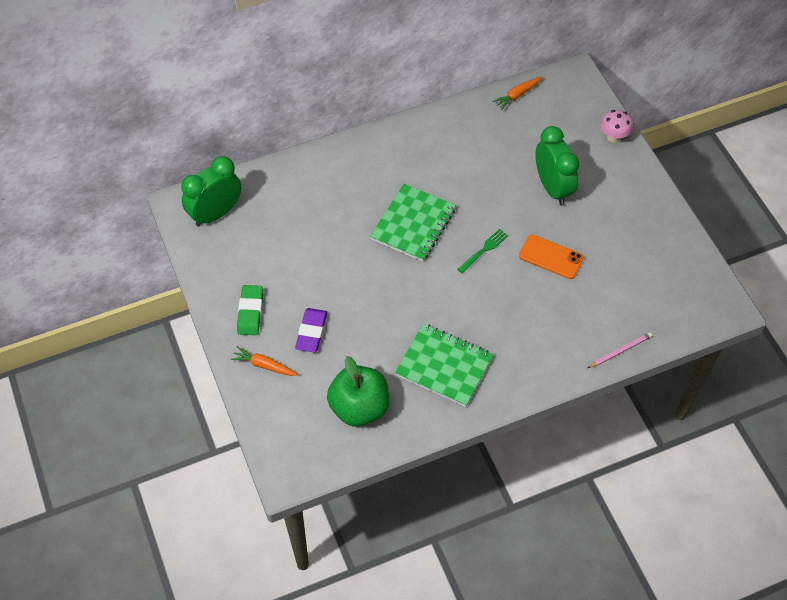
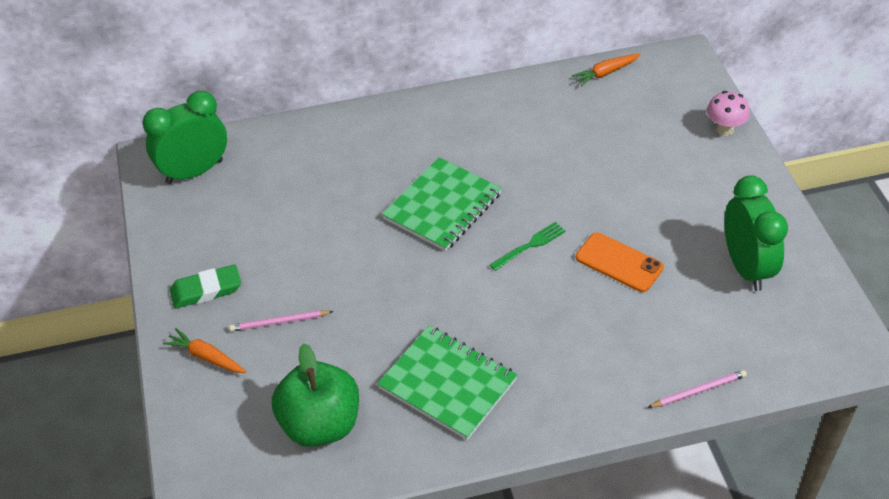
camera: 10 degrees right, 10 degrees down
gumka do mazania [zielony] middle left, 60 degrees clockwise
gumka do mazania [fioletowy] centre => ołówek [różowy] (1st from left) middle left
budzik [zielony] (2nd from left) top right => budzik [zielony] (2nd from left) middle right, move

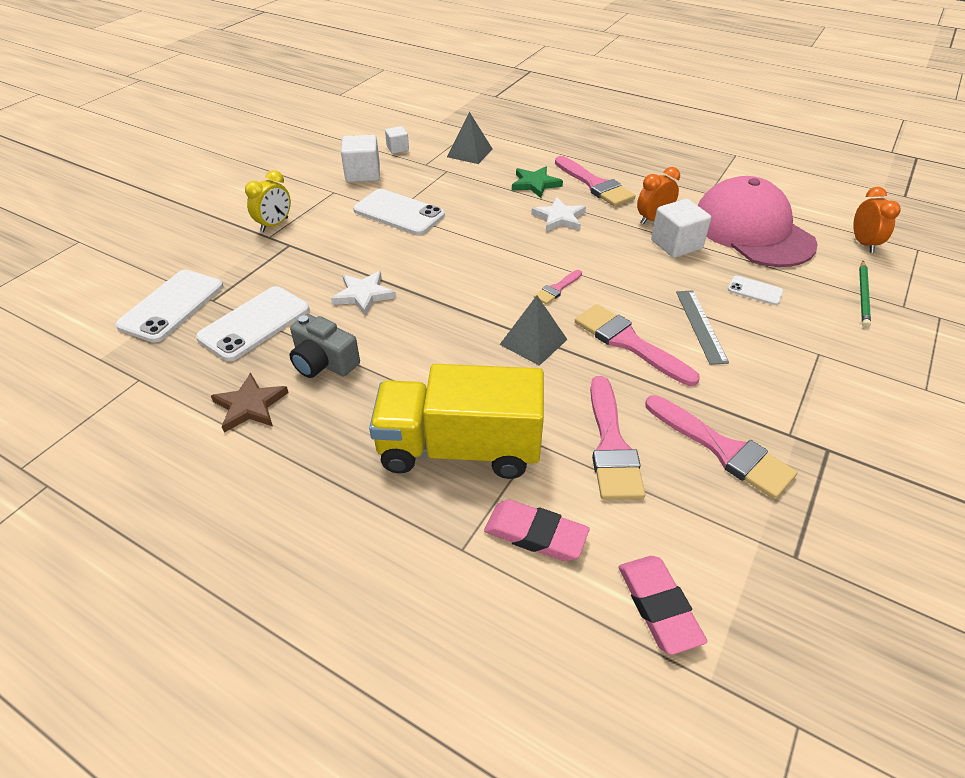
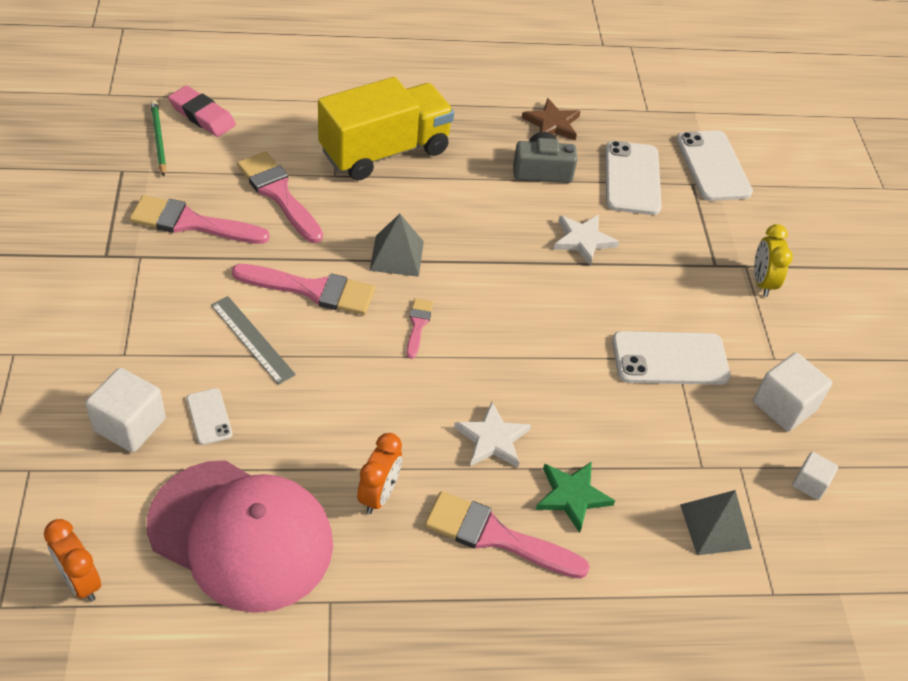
camera: 140 degrees right, 5 degrees up
sześcian [biały] (3rd from left in the first image) top right => sześcian [biały] (1st from left) middle left, move
ołówek [zielony] middle right => ołówek [zielony] top left, move
telefon [biały] (4th from left in the first image) middle right => telefon [biały] (1st from left) middle left, 75 degrees clockwise
gumka do mazania [różowy] (1st from left) bottom centre => nothing

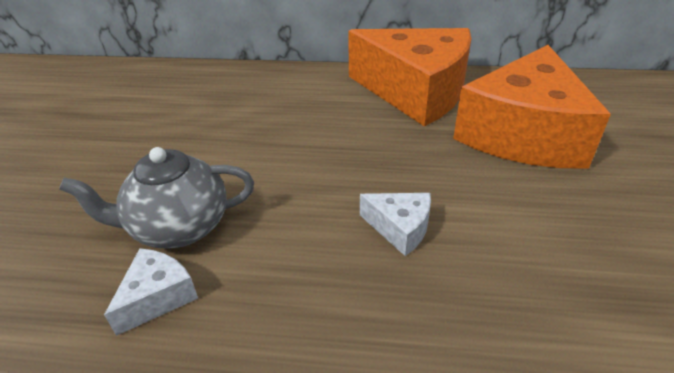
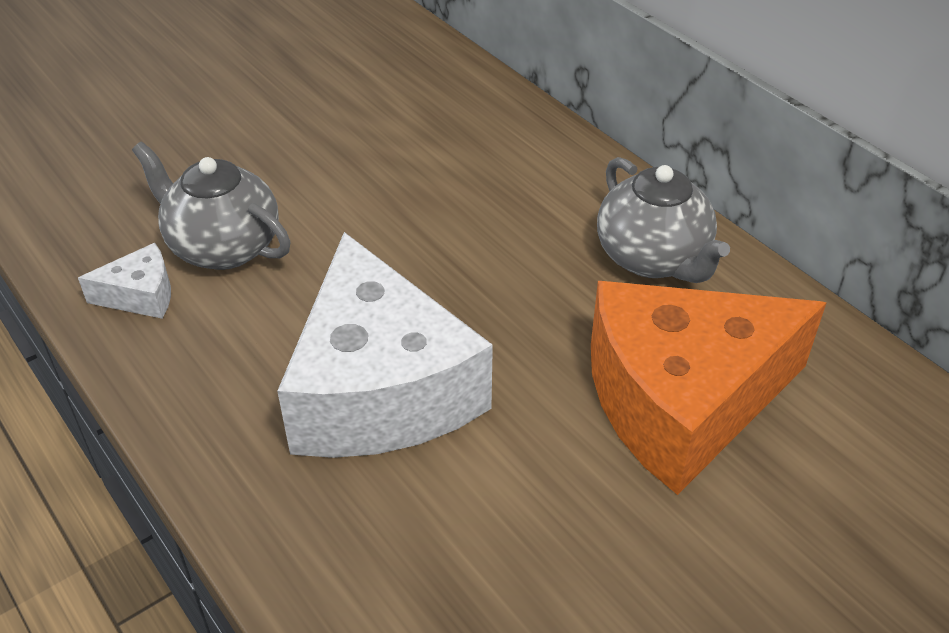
camera: 45 degrees right, 5 degrees up
ser [biały] (2nd from left) centre, x2.45
ser [pomarańczowy] (1st from left) top centre => imbryk [szary] (2nd from left) middle right

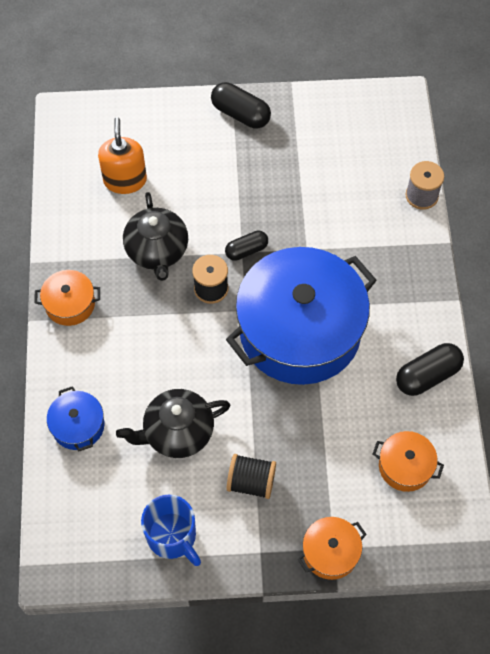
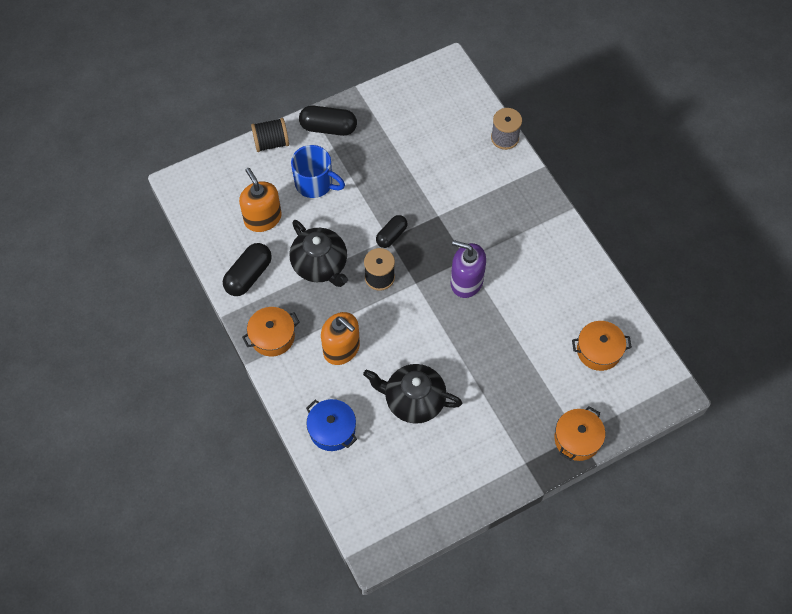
camera: 25 degrees left, 0 degrees up
kapsułka [czarny] (3rd from left in the first image) middle right => kapsułka [czarny] (1st from left) middle left, move
szpulka [czarny] (2nd from left in the first image) bottom centre => szpulka [czarny] (1st from left) top centre, move
kubek [niebieski] bottom centre => kubek [niebieski] top centre, move
nothing => dozownik mydła [pomarańczowy] (2nd from left) centre
imbryk [czarny] (2nd from left) centre, 60 degrees clockwise
garnek [niebieski] (2nd from left) centre => dozownik mydła [fioletowy] centre

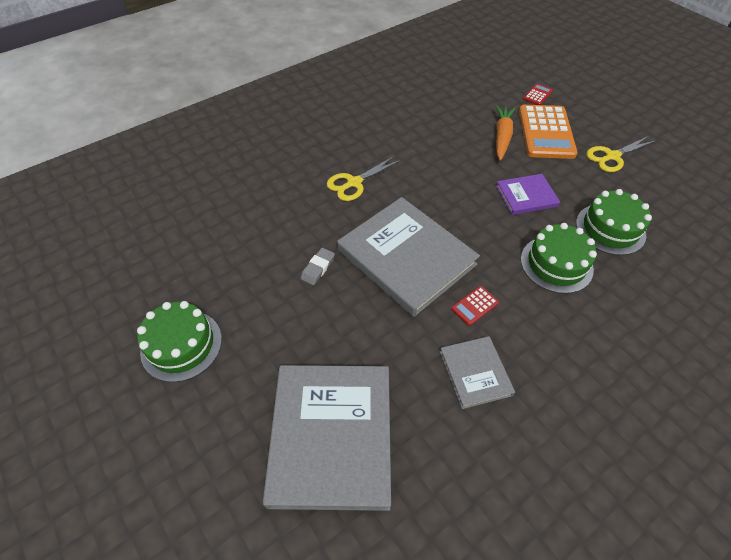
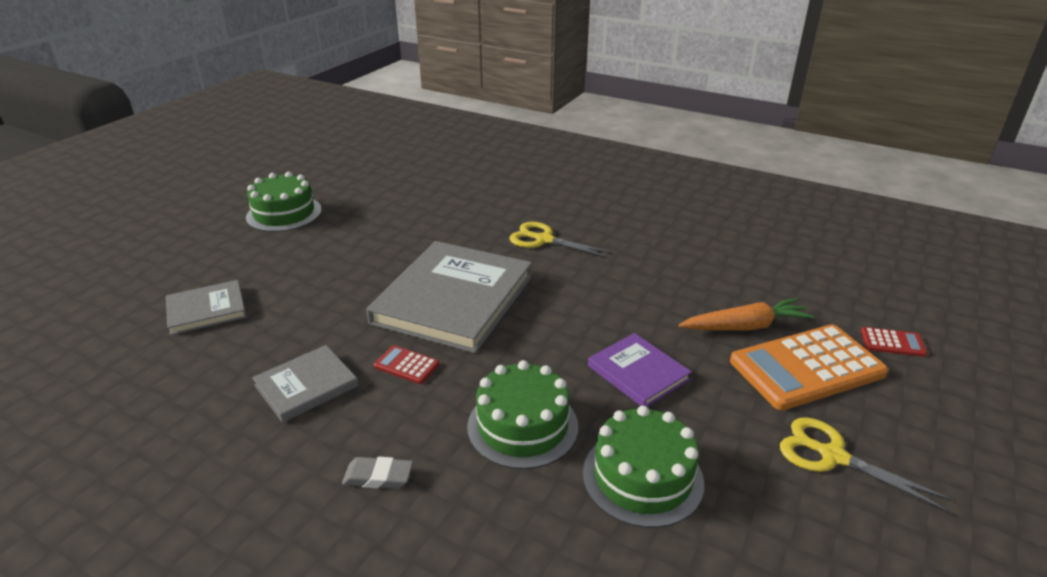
camera: 65 degrees right, 20 degrees down
książka [szary] (1st from left) bottom centre => książka [szary] (1st from left) middle left, x0.50
gumka do mazania [szary] centre => gumka do mazania [szary] bottom centre, move

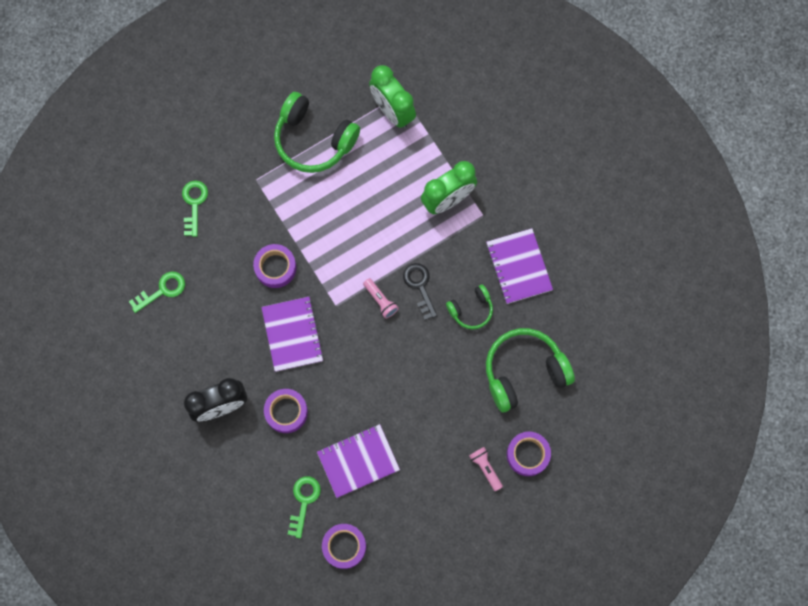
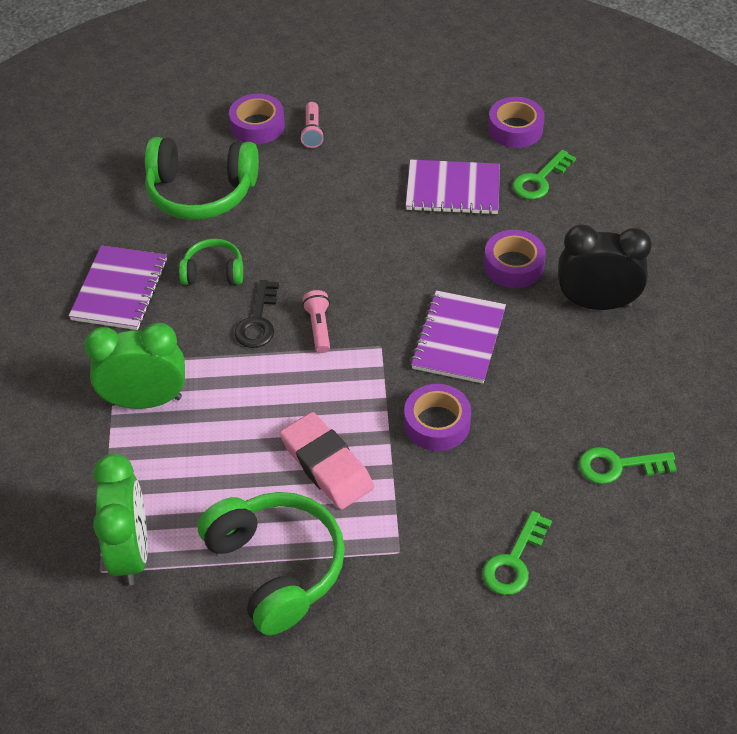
camera: 150 degrees left, 25 degrees down
nothing => gumka do mazania [różowy] centre

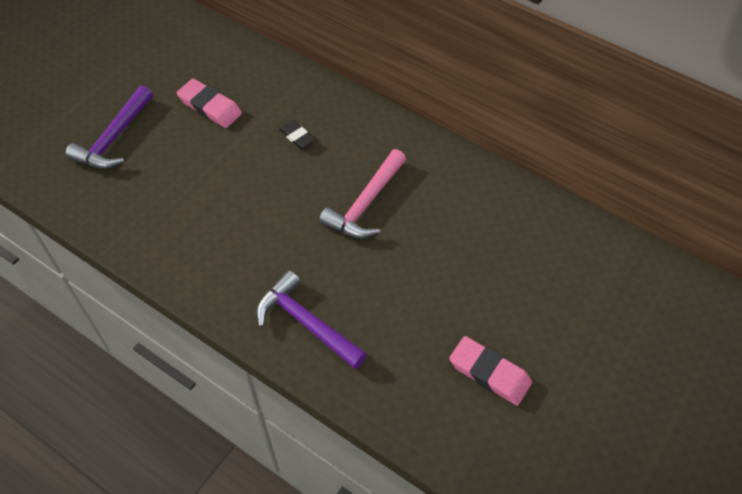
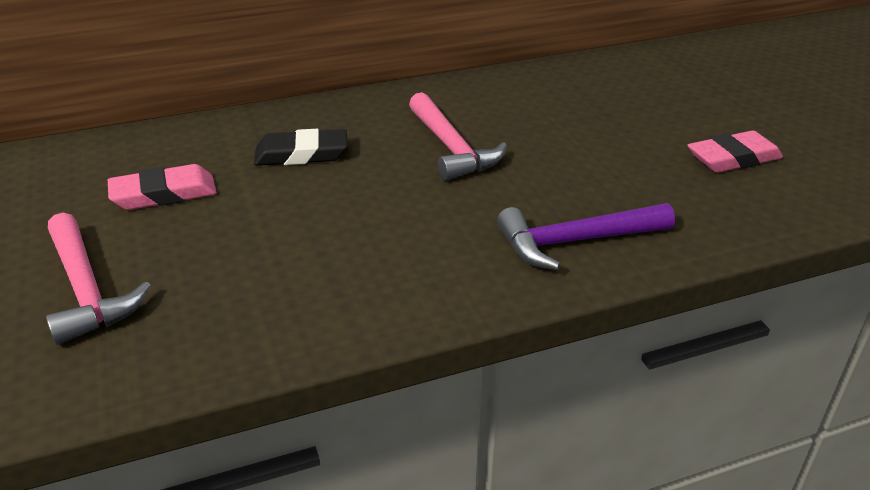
camera: 55 degrees left, 20 degrees down
młotek [fioletowy] (1st from left) top left => młotek [różowy] (1st from left) middle left
gumka do mazania [czarny] top centre, x1.66

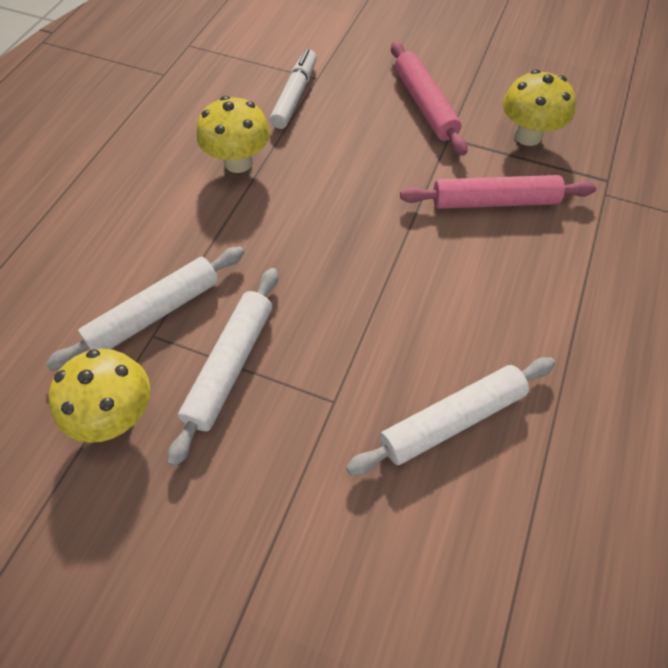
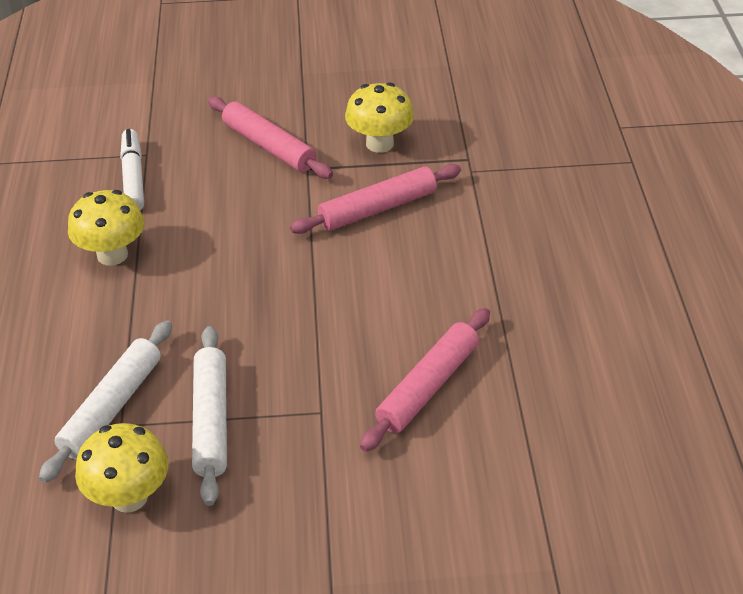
camera: 25 degrees left, 15 degrees down
wałek do ciasta [biały] (3rd from left) middle right => wałek do ciasta [różowy] (3rd from left) centre

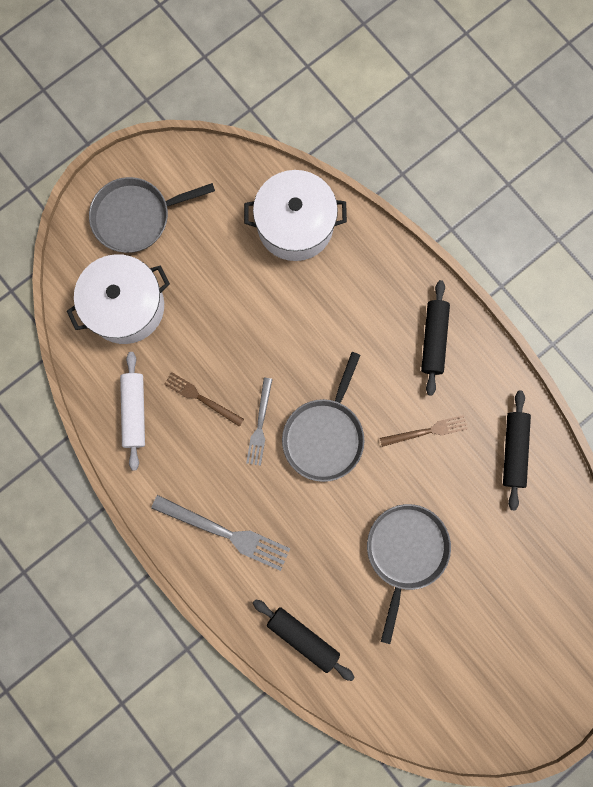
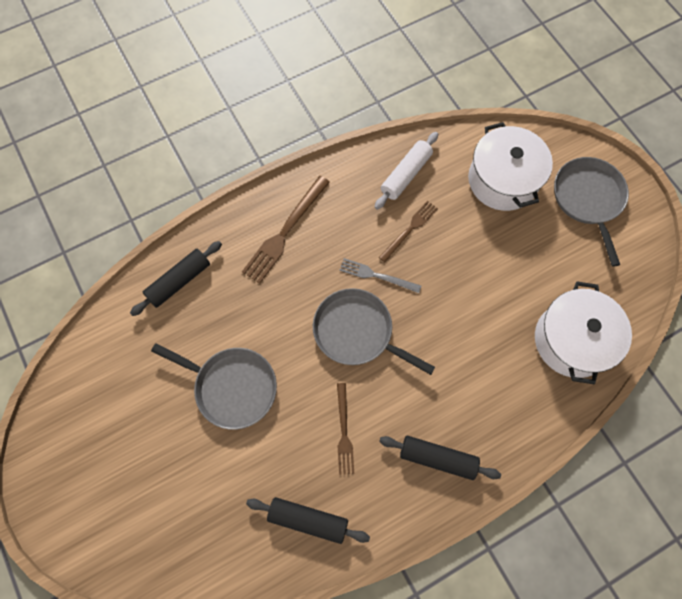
camera: 100 degrees right, 10 degrees down
widelec [szary] (1st from left) bottom centre => widelec [brązowy] (1st from left) centre
wałek do ciasta [biały] middle left => wałek do ciasta [biały] top centre, 60 degrees counterclockwise

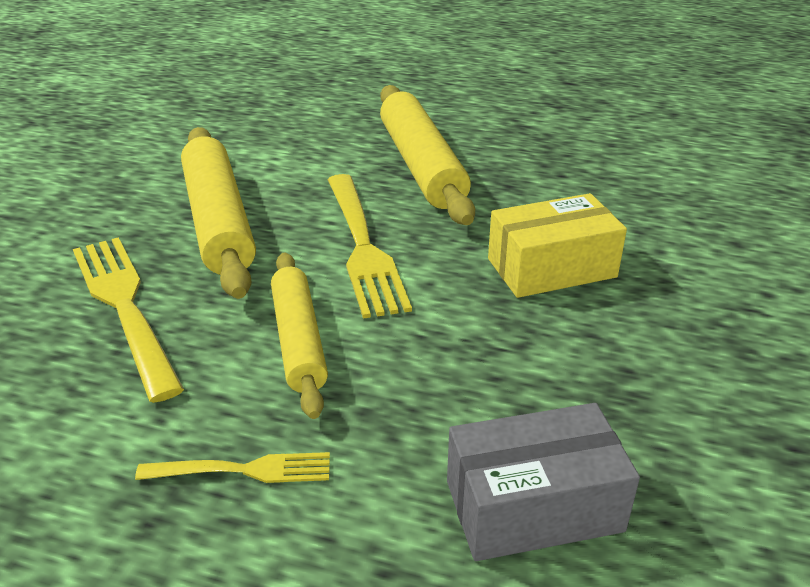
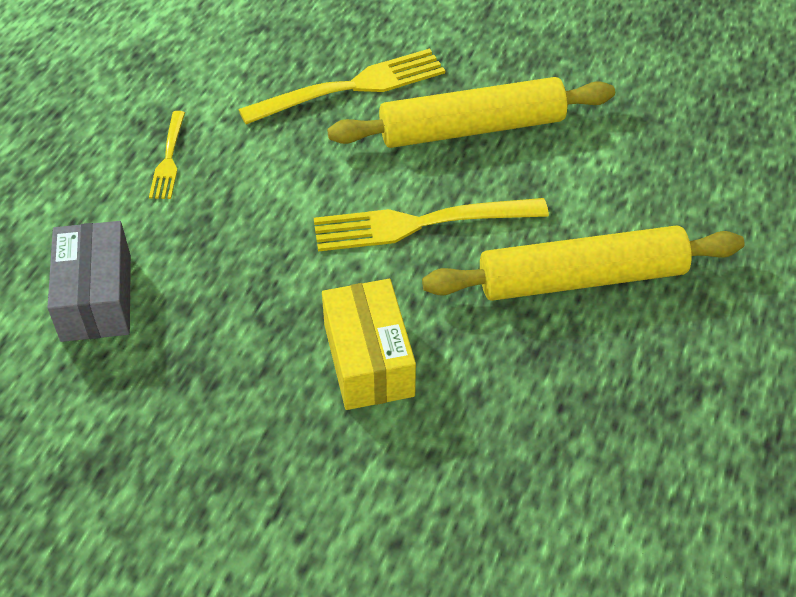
camera: 95 degrees right, 15 degrees up
wałek do ciasta [żółty] (2nd from left) centre => nothing

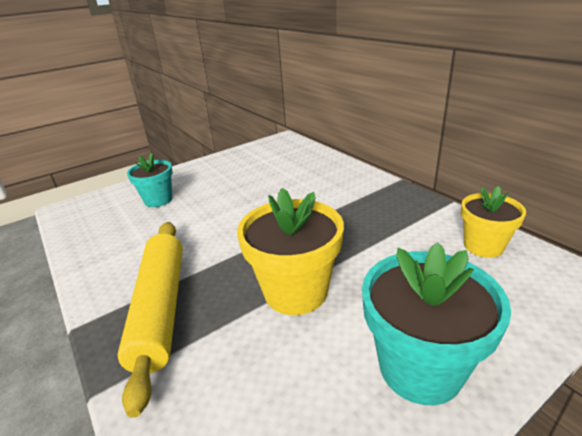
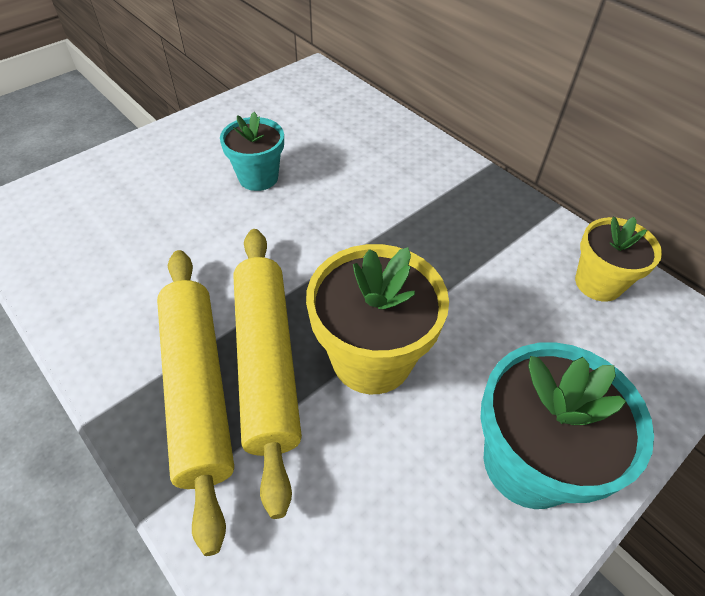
camera: 10 degrees left, 20 degrees up
doniczka [turkusowy] (1st from left) middle left => doniczka [turkusowy] (1st from left) top centre, move
nothing => wałek do ciasta [żółty] (2nd from left) centre

